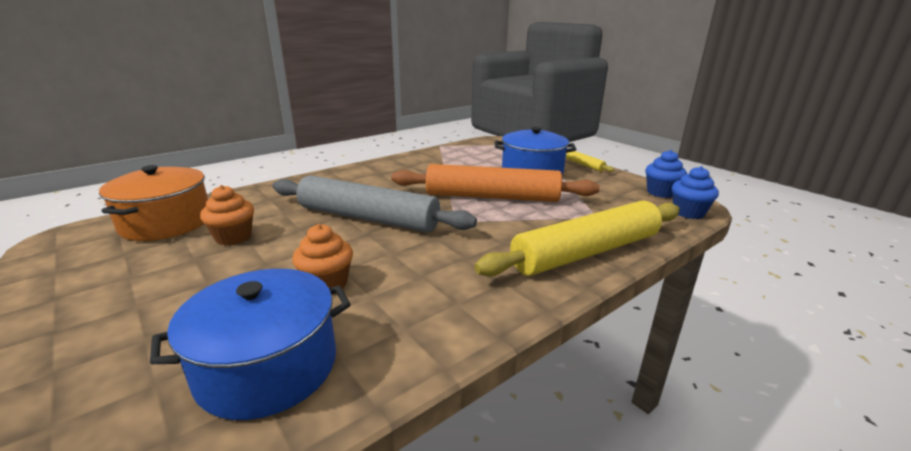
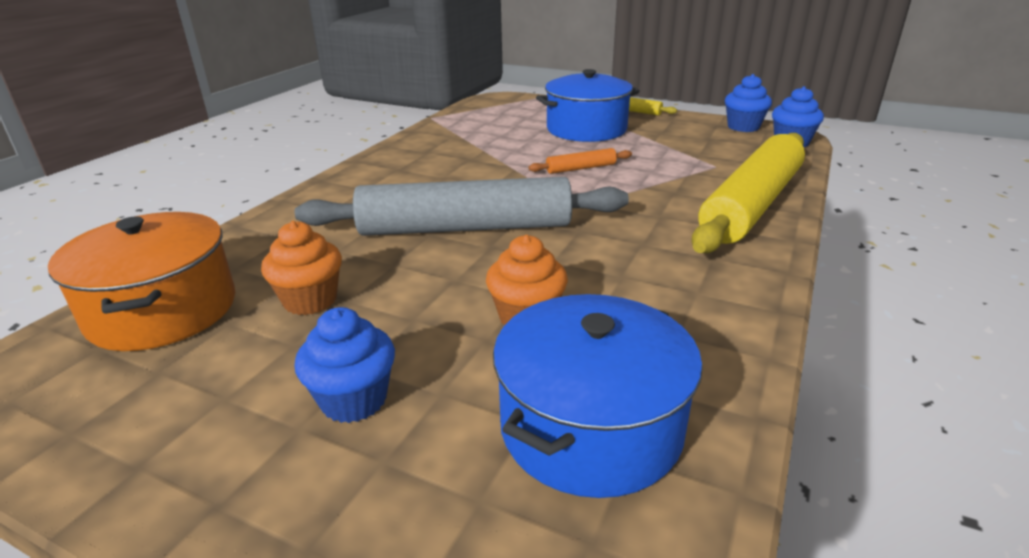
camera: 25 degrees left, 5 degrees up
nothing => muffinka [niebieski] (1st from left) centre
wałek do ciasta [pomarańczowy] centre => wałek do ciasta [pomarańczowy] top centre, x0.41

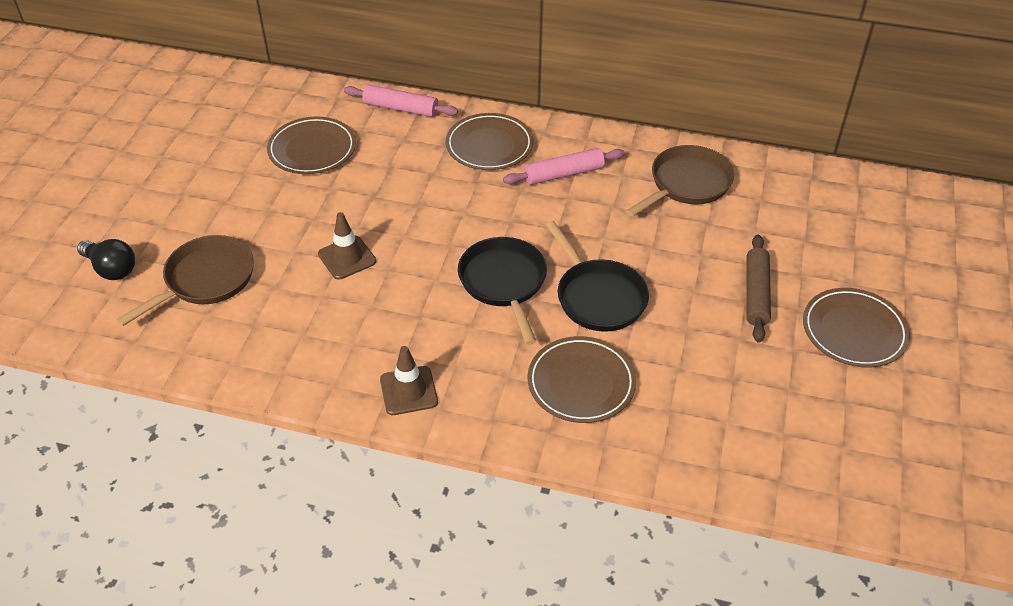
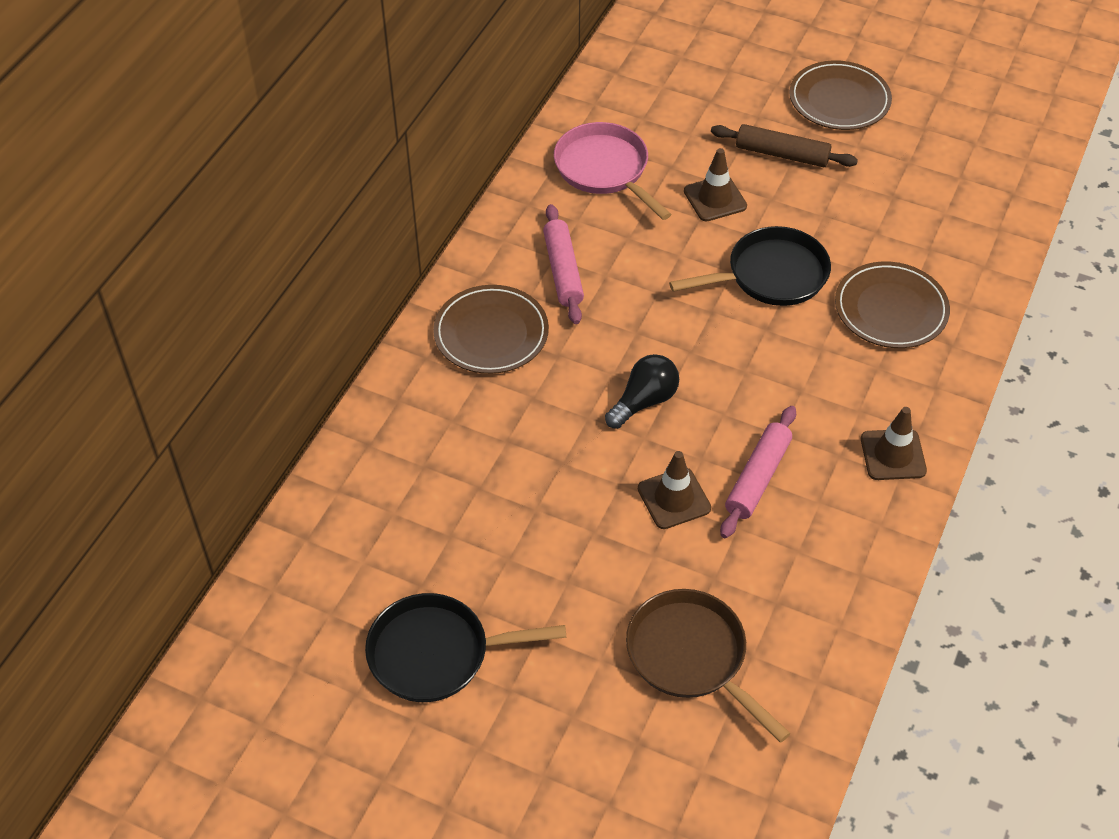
camera: 80 degrees left, 5 degrees up
patelnia [czarny] (1st from left) centre => patelnia [czarny] (1st from left) bottom centre, move
patelnia [brązowy] (2nd from left) top right => patelnia [różowy] top centre
żarówka [czarny] middle left => żarówka [czarny] centre, move
nothing => pachołek [brązowy] (2nd from left) top centre
wałek do ciasta [różowy] (1st from left in the first image) top centre => wałek do ciasta [różowy] (2nd from left) middle right, move
talerz [brązowy] (1st from left) top left => nothing

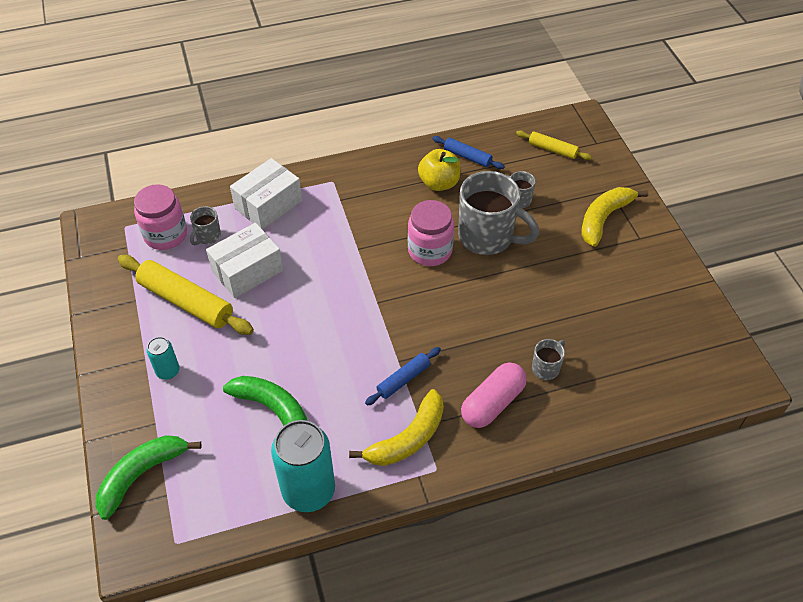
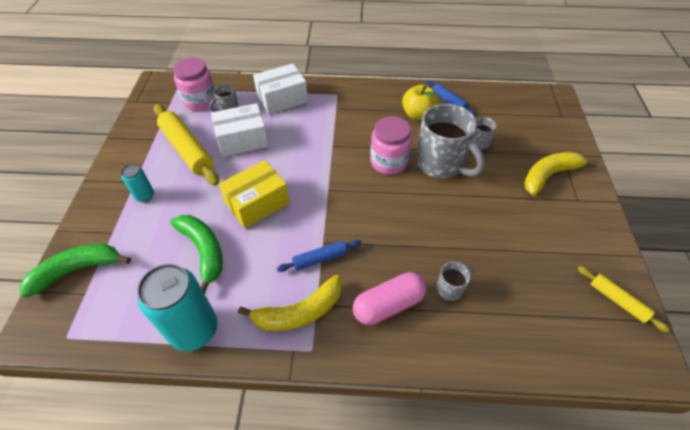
camera: 20 degrees right, 0 degrees up
nothing => pudełko [żółty] centre
wałek do ciasta [żółty] (2nd from left) top right => wałek do ciasta [żółty] (2nd from left) bottom right, move

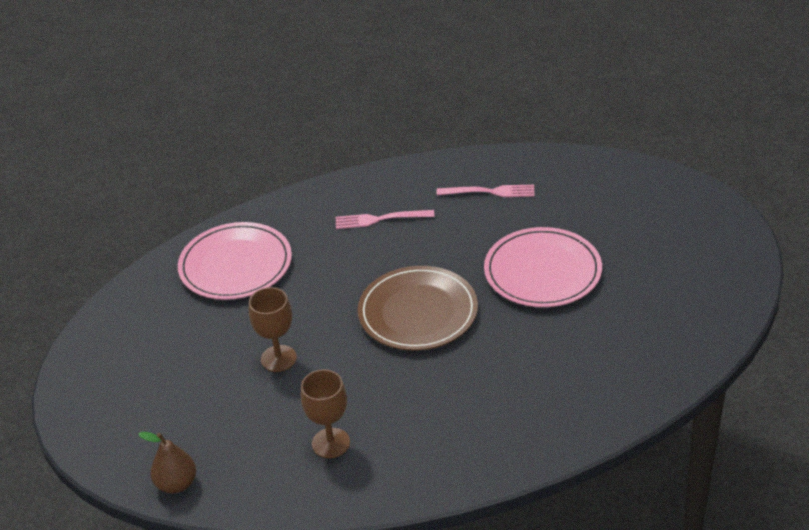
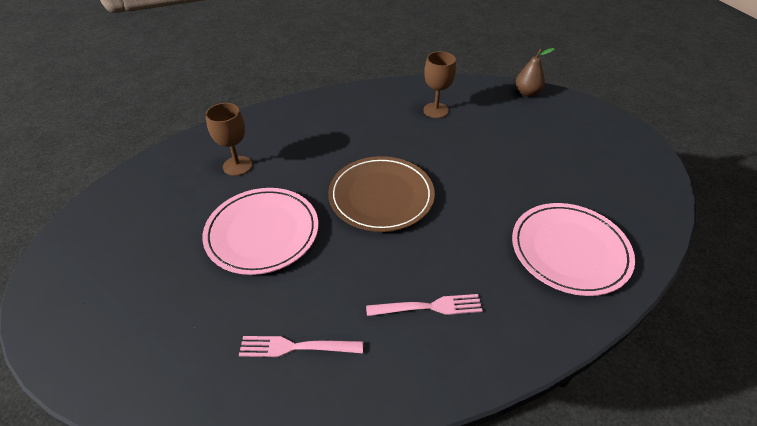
camera: 175 degrees right, 5 degrees up
kielich [brązowy] (1st from left) centre => kielich [brązowy] (1st from left) top left, move

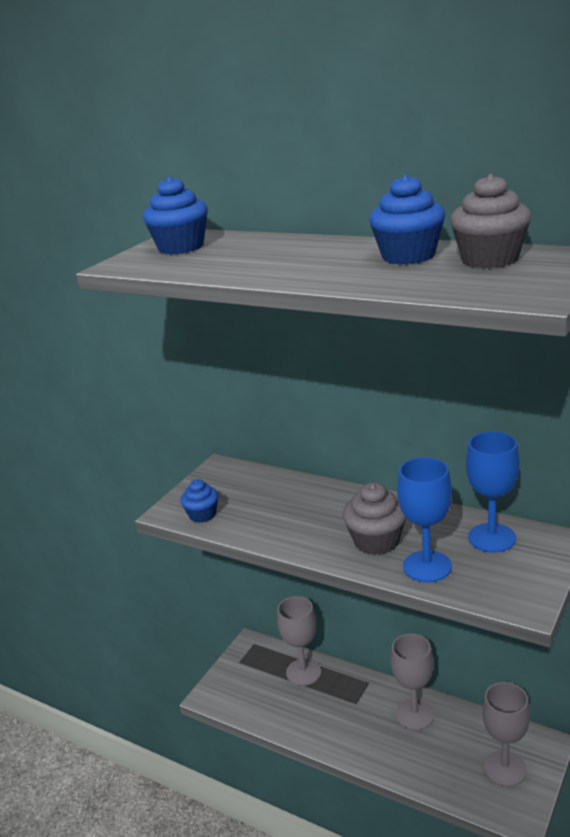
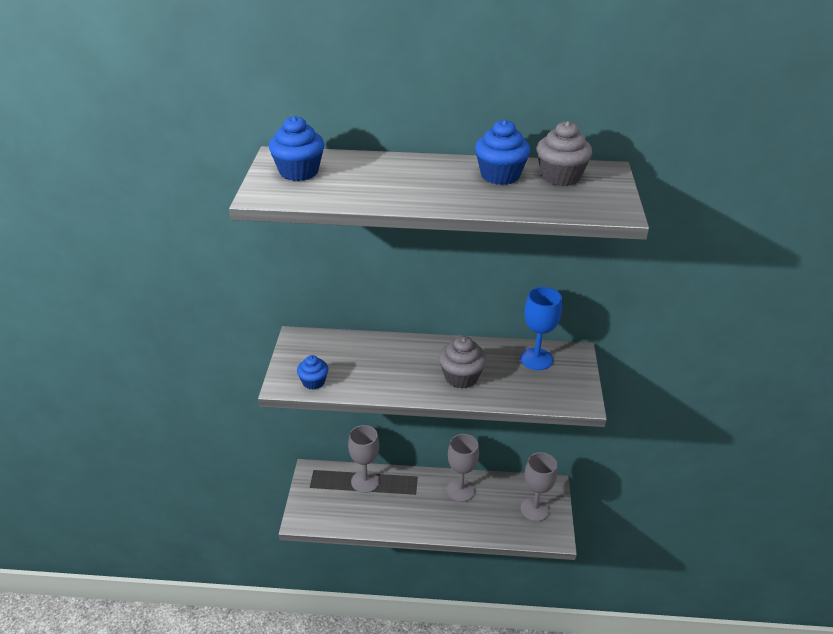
camera: 30 degrees left, 10 degrees up
kielich [niebieski] (1st from left) middle right => nothing

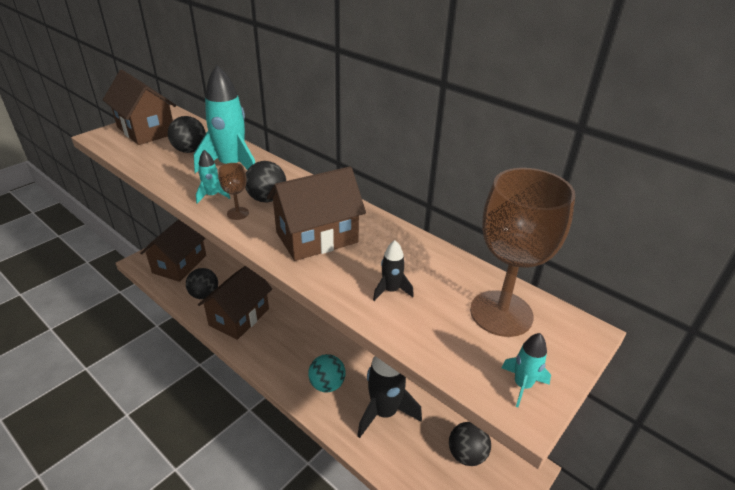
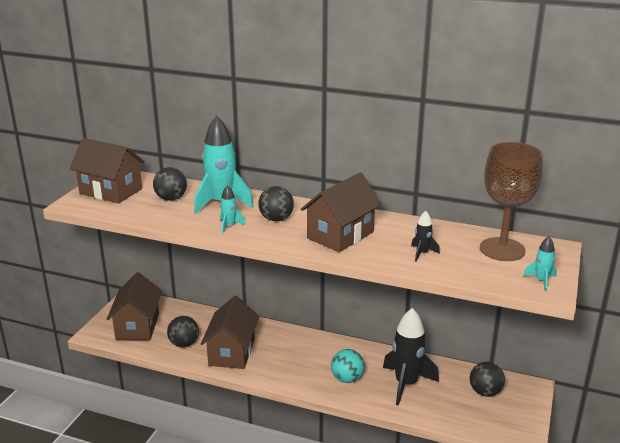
camera: 20 degrees left, 10 degrees down
kielich [brązowy] (1st from left) middle left => nothing

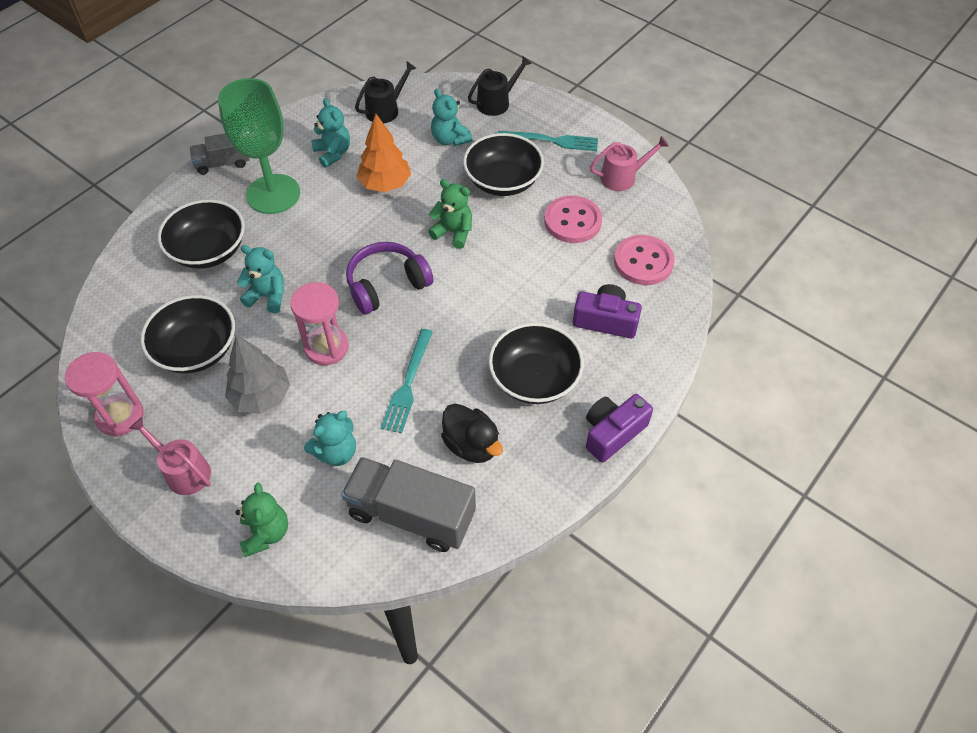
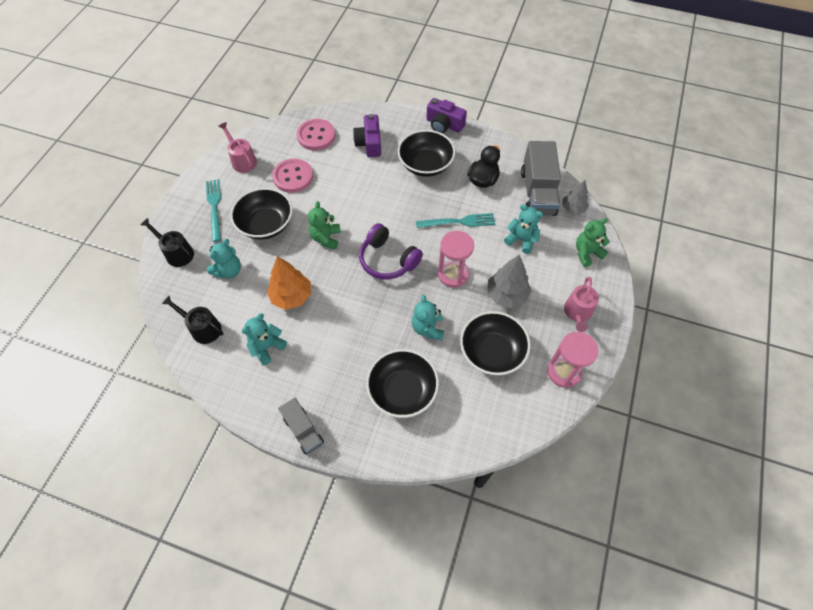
camera: 110 degrees left, 5 degrees up
nothing => drzewko [szary] (2nd from left) top right
kielich [zielony] top left => nothing

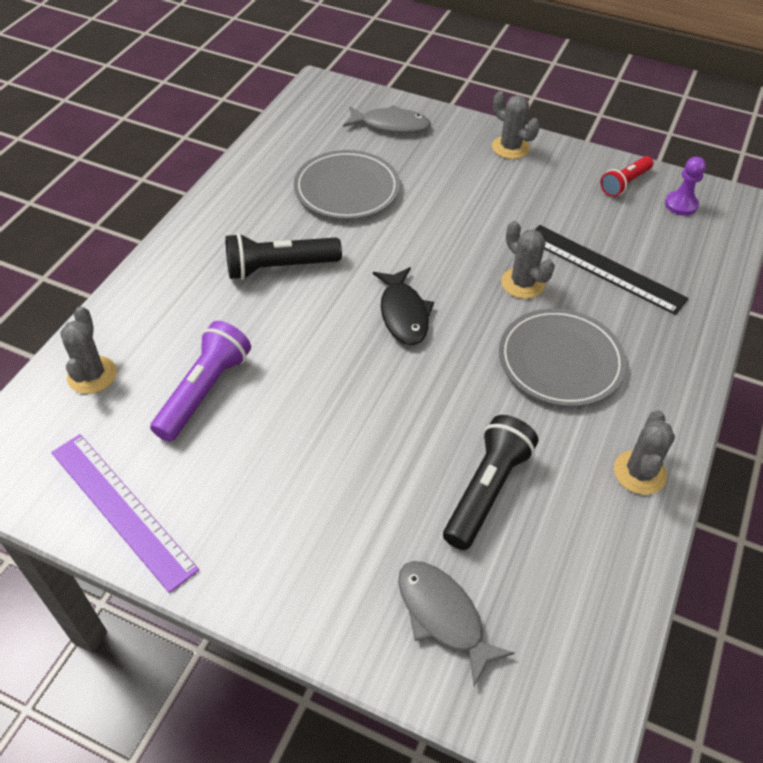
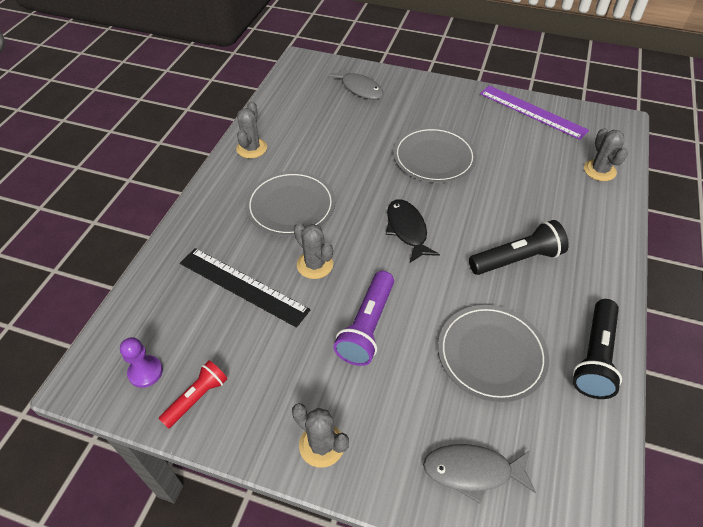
camera: 175 degrees right, 0 degrees up
latarka [fioletowy] middle left => latarka [fioletowy] centre, move
nothing => talerz [szary] (2nd from left) top centre
latarka [czarny] (2nd from left) centre => latarka [czarny] (2nd from left) middle right, move

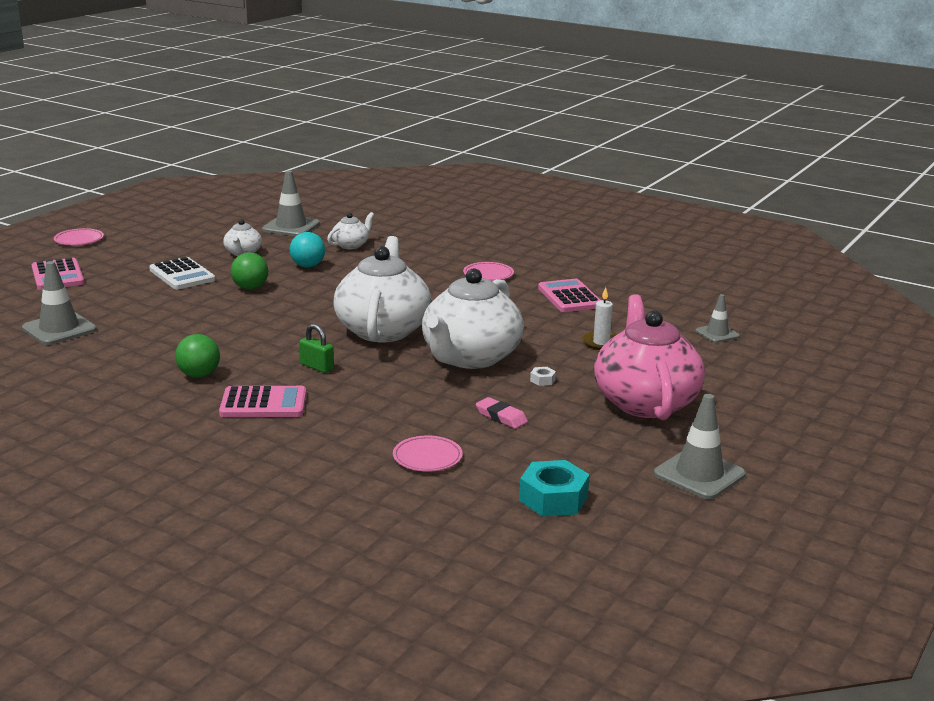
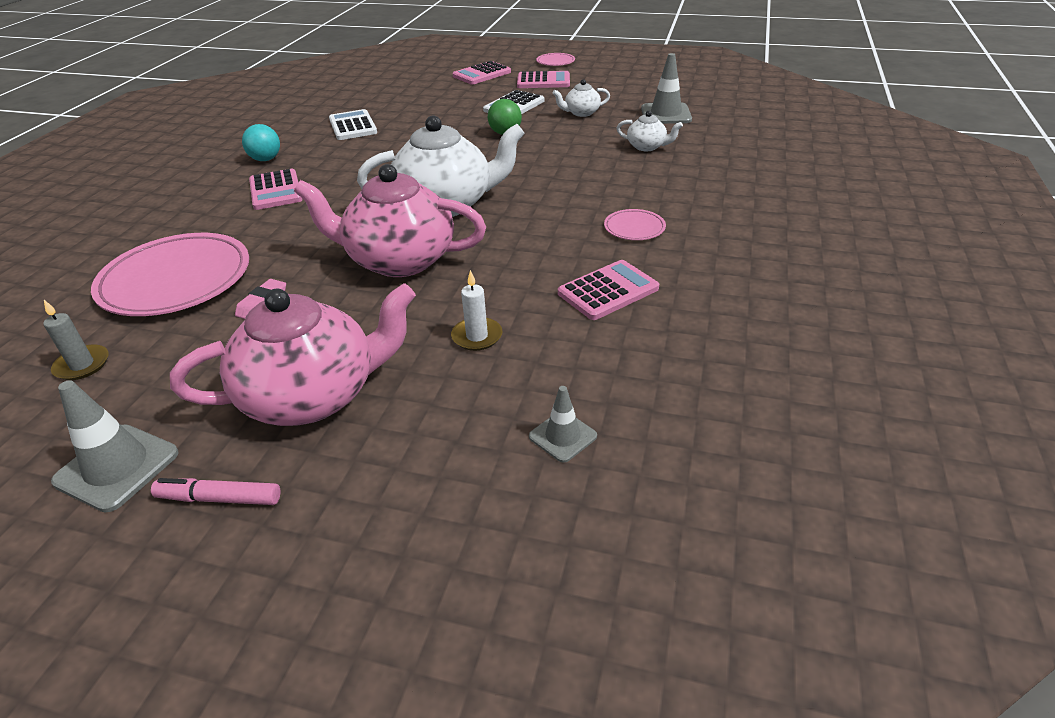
camera: 75 degrees right, 15 degrees up
nakrętka [turkusowy] bottom centre => świeca [szary] middle left
talerz [różowy] (2nd from left in the first image) centre => talerz [różowy] (1st from left) middle left, x2.25
nothing => flamaster [różowy] bottom left
piłka [turkusowy] middle left => piłka [turkusowy] top left, move
imbryk [biały] (4th from left) centre => imbryk [różowy] (2nd from left) top centre
nothing => kalkulator [biały] (1st from left) top centre
nothing => kalkulator [różowy] (3rd from left) top centre
pachołek [szary] (1st from left) middle left => nothing
piłka [zielony] (1st from left) middle left => nothing
kłódka [zielony] centre => nothing
nakrętka [biały] centre => nothing

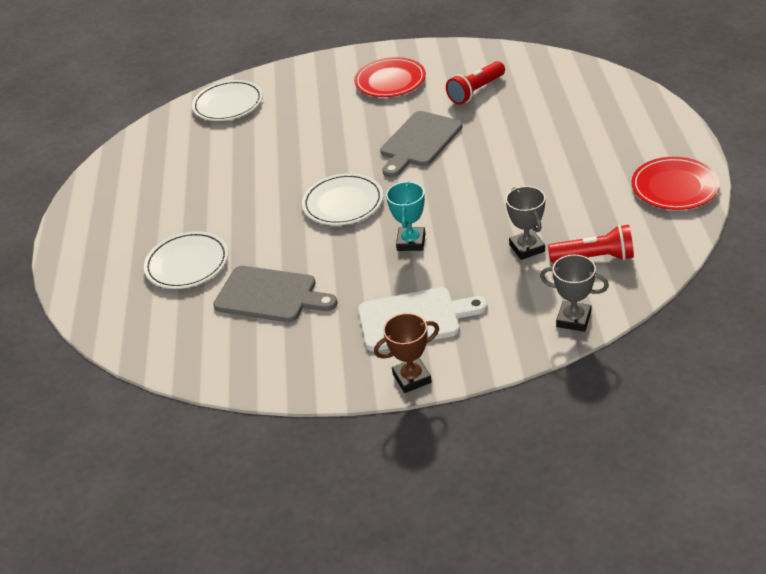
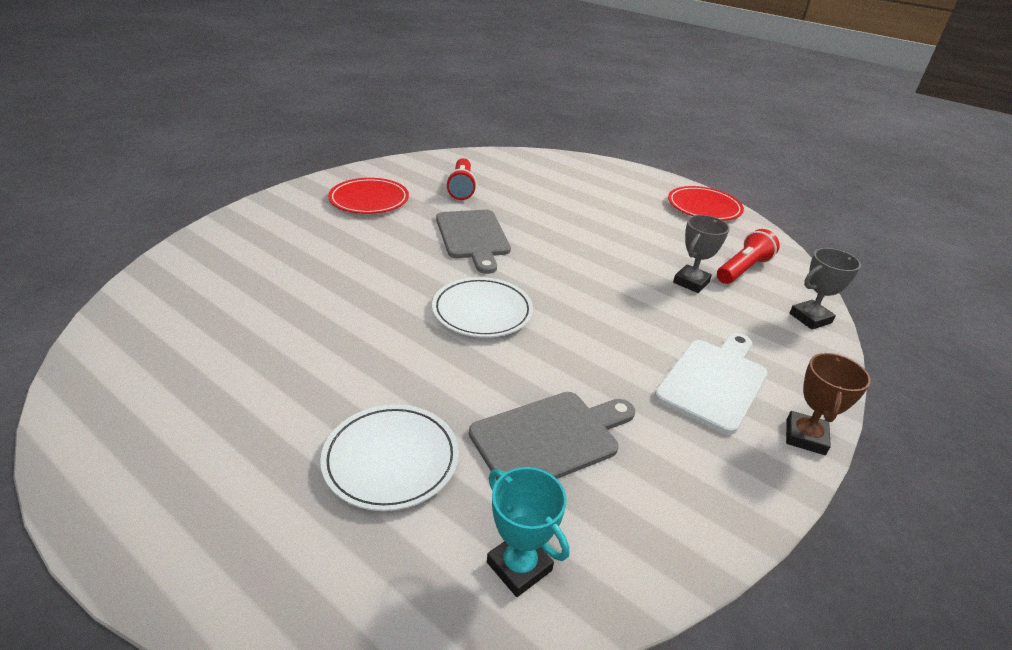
camera: 55 degrees left, 5 degrees down
puchar [turkusowy] centre => puchar [turkusowy] bottom centre, move
puchar [szary] (1st from left) middle right, 75 degrees counterclockwise
talerz [biały] (2nd from left) top left => nothing

